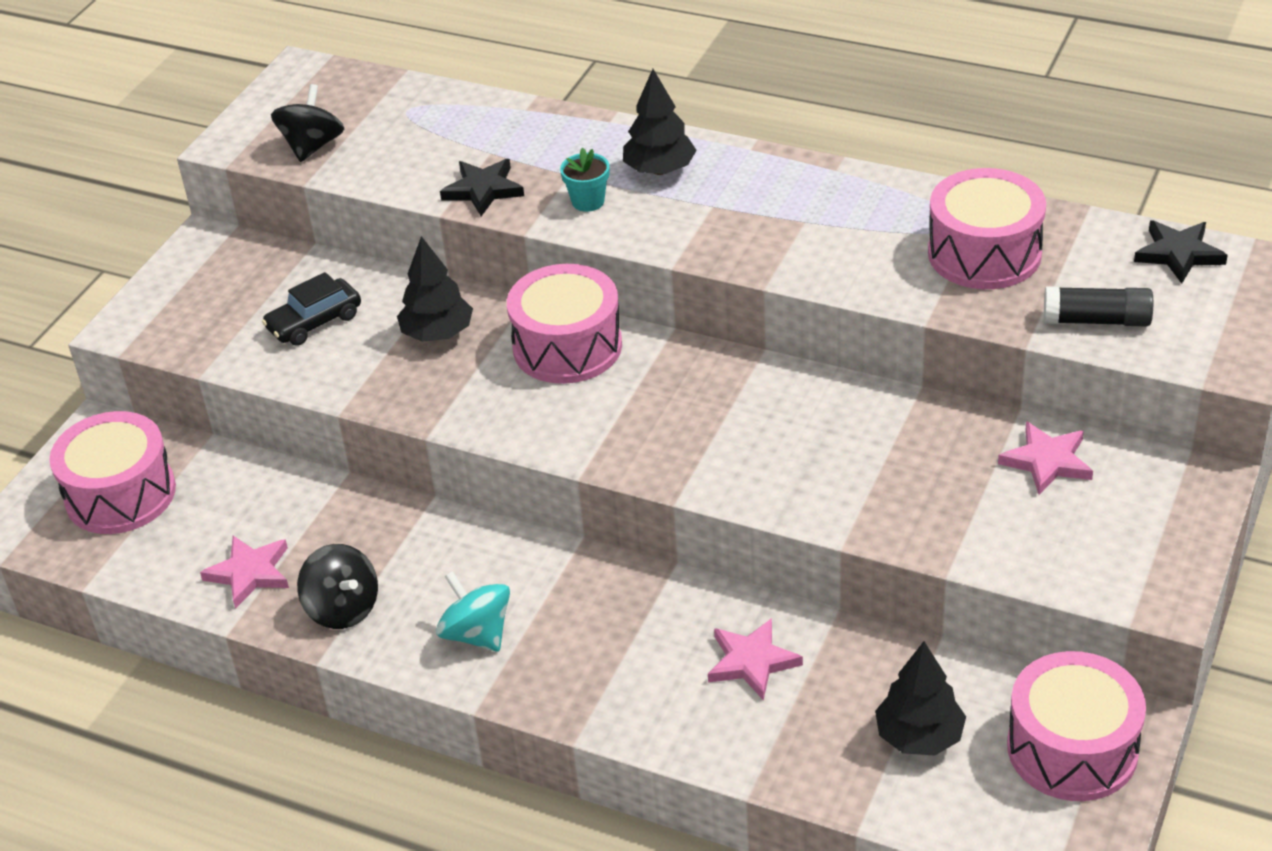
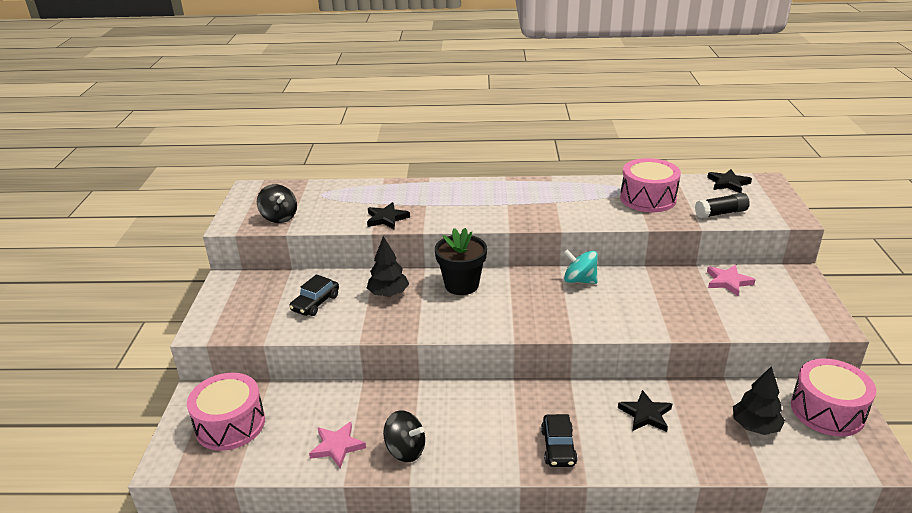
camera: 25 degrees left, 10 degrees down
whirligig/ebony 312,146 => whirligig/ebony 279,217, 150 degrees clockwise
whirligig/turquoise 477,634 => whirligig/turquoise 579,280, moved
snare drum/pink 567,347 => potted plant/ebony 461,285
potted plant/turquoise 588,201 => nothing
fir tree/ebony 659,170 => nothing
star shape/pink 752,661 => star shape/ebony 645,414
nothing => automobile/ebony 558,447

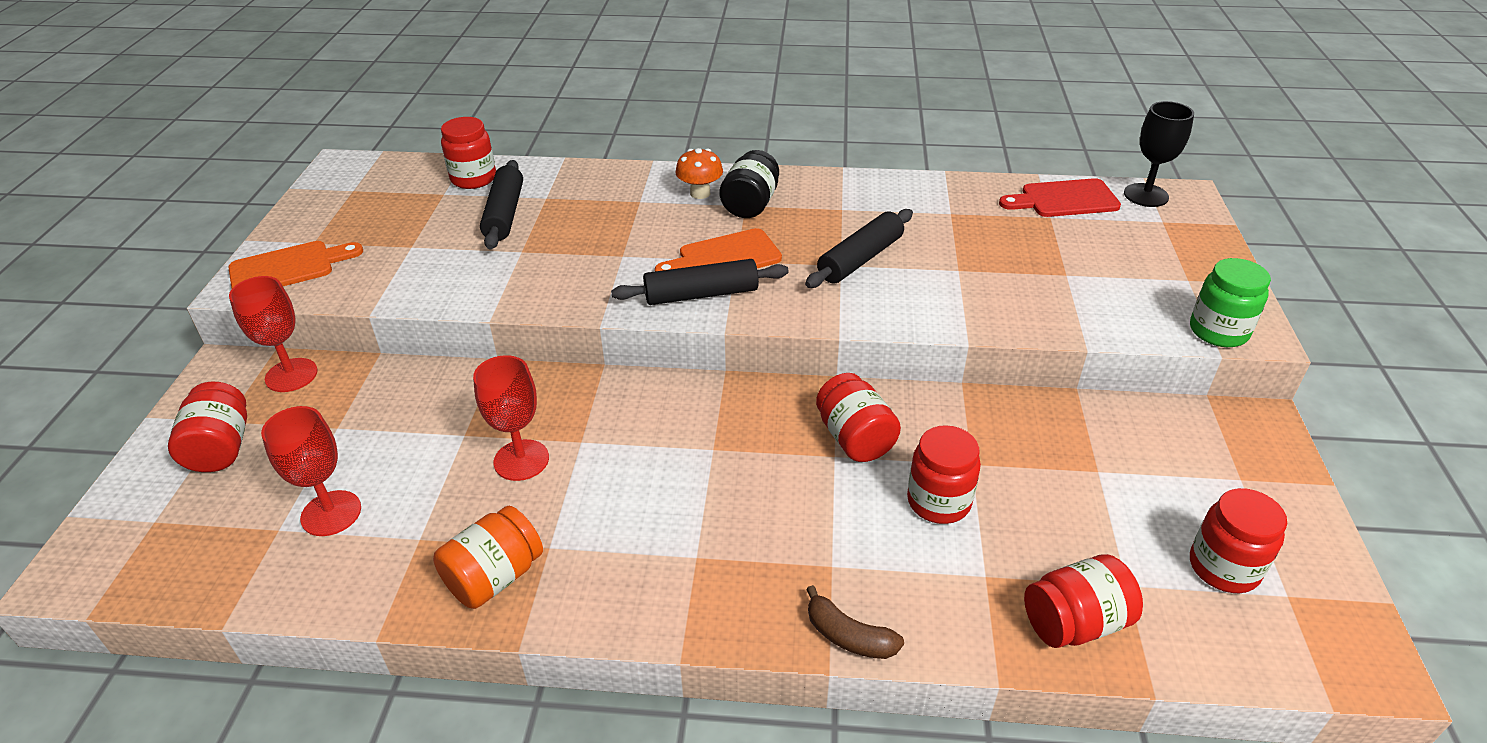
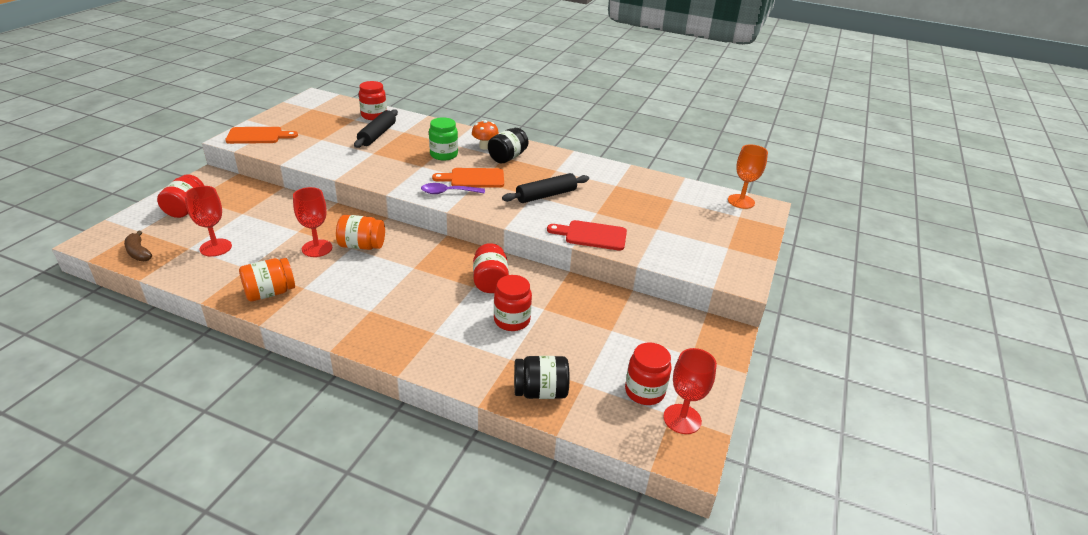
camera: 15 degrees right, 5 degrees down
chalice/red 291,375 => chalice/red 682,419, moved
dough roller/ebony 701,294 => teaspoon/violet 448,192
banana/dark brown 848,636 => banana/dark brown 139,252, moved
chopping board/red 1064,199 => chopping board/red 592,235, moved
jar/red 1074,623 => jar/ebony 540,391
chalice/ebony 1146,195 => chalice/orange-coloured 741,201
jar/leaf-green 1218,331 => jar/leaf-green 444,155, moved
nothing => jar/orange-coloured 362,246

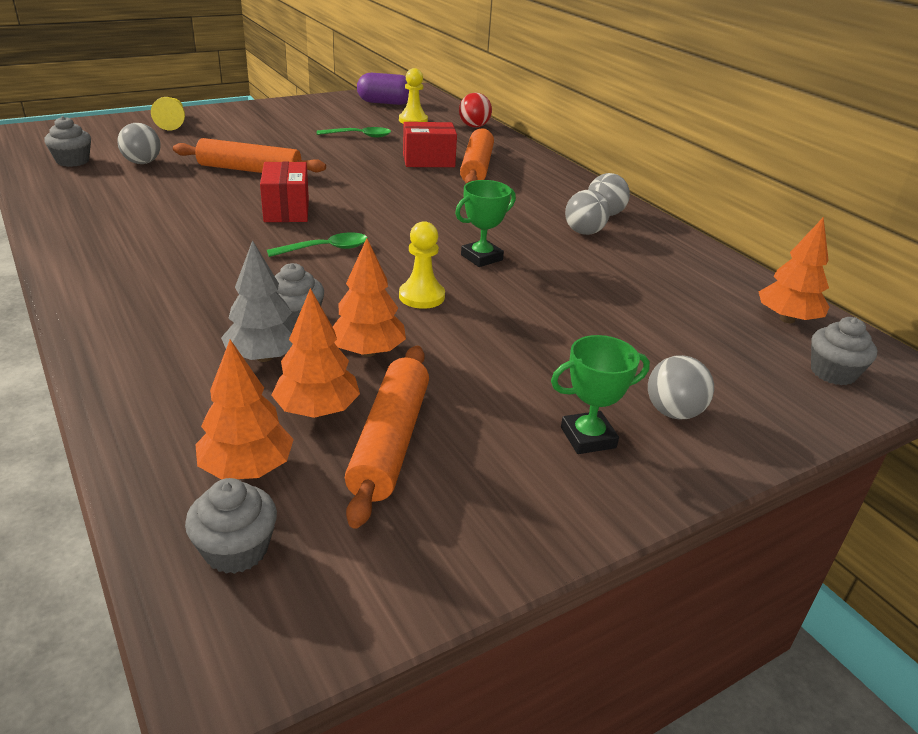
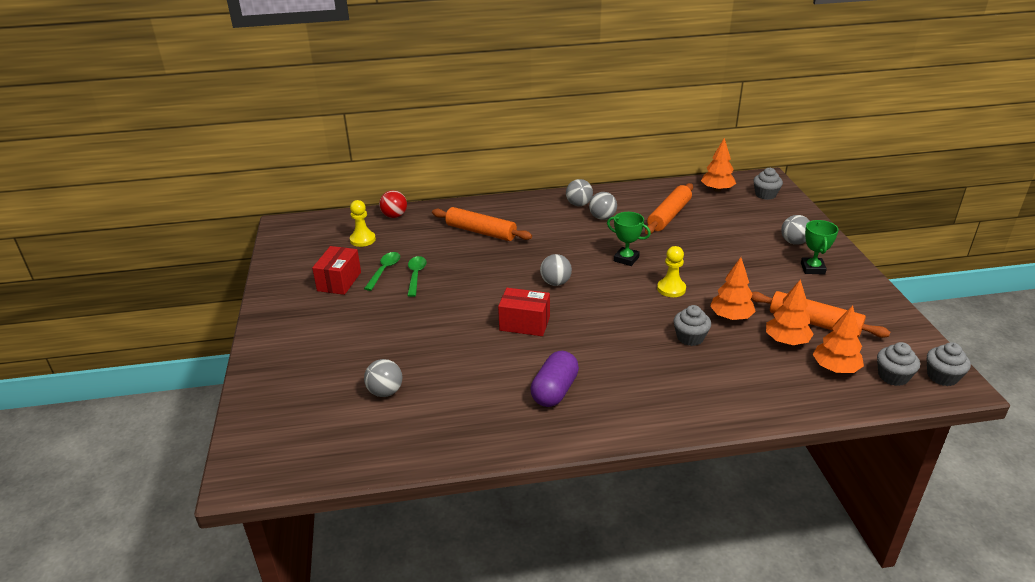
camera: 65 degrees left, 0 degrees up
fairy cake/ash-grey 73,161 => fairy cake/ash-grey 942,376, moved
chess pawn/golden 172,123 => nothing
dough roller/orange-coloured 249,170 => dough roller/orange-coloured 669,216, moved
fir tree/ash-grey 264,356 => nothing
teaspoon/leaf-green 325,249 => teaspoon/leaf-green 416,275, moved
capsule/violet 385,103 => capsule/violet 554,391, moved
package/red 428,161 => package/red 339,281, moved
award cup/leaf-green 481,257 => award cup/leaf-green 626,259, 45 degrees counterclockwise
nothing => ball/ash-grey 555,283

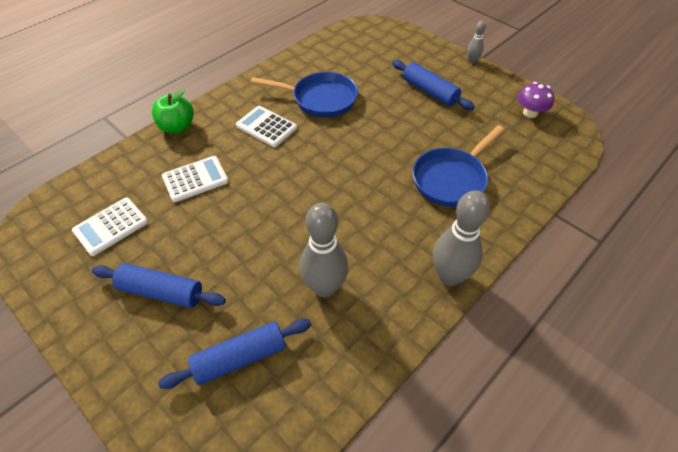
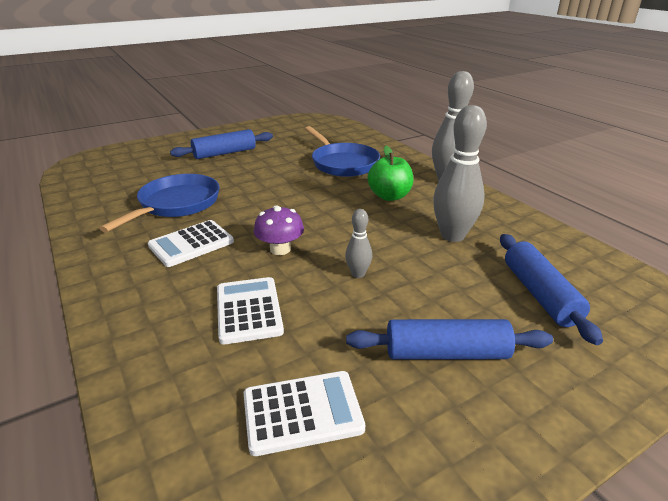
camera: 75 degrees left, 20 degrees down
calculator/white 111,226 => calculator/white 302,412, 75 degrees counterclockwise
dough roller/royal blue 161,292 => dough roller/royal blue 446,353, 60 degrees clockwise
apple fruit/leaf-green 177,127 => apple fruit/leaf-green 389,196, moved
skittle/ash-grey 472,61 => skittle/ash-grey 358,274, moved
fungus/violet 530,113 => fungus/violet 280,249, moved

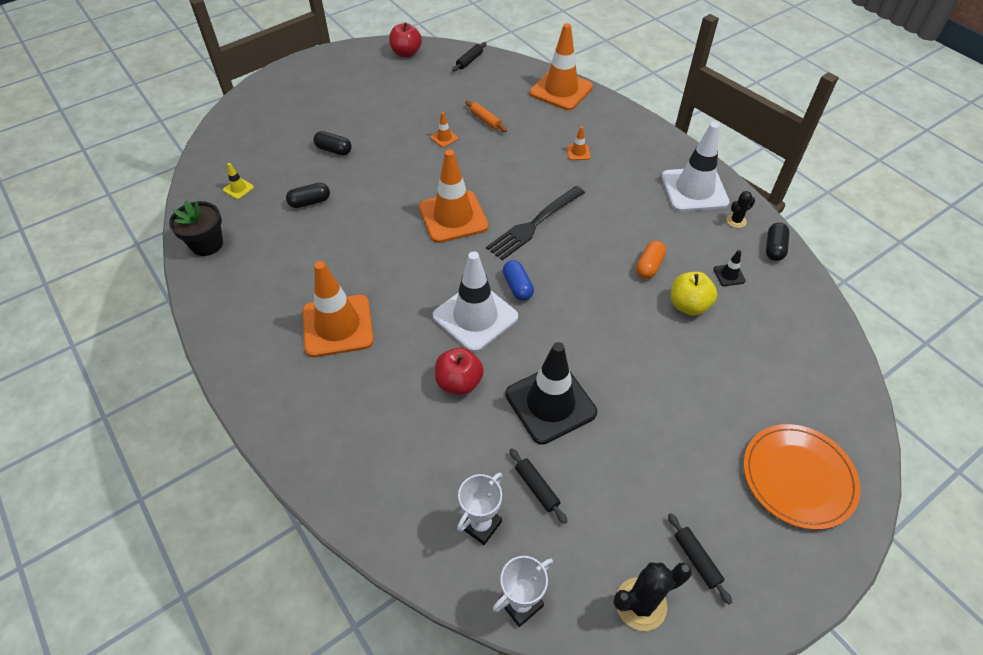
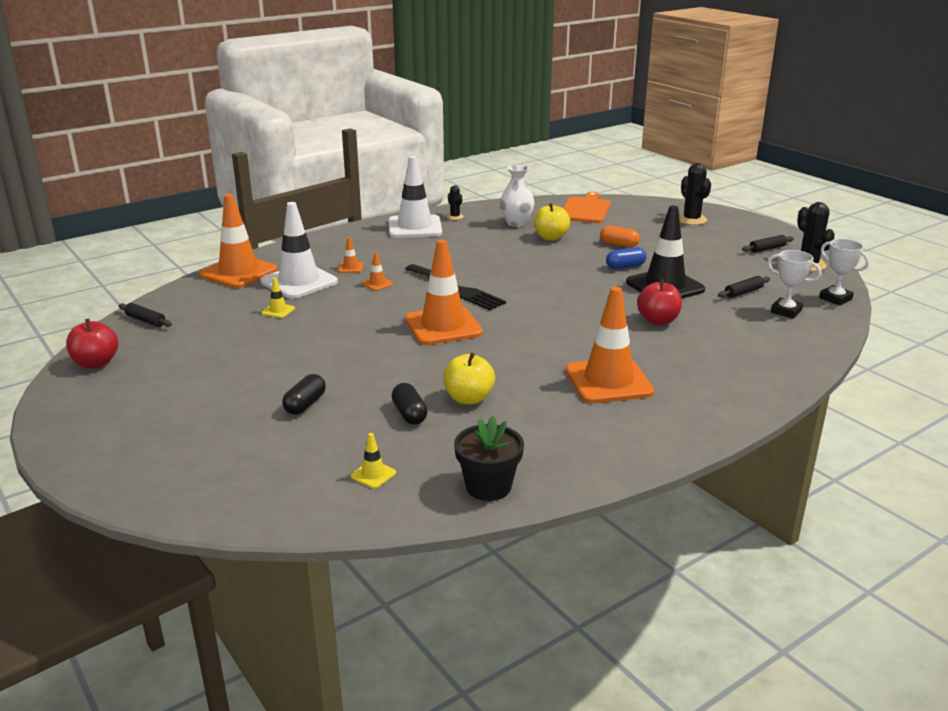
camera: 90 degrees left, 25 degrees down
safety cone/orange-coloured 444,138 => safety cone/orange-coloured 377,284, moved
safety cone/white 475,317 => safety cone/white 299,282, moved
dough roller/orange-coloured 485,120 => safety cone/golden 278,311
capsule/royal blue 517,287 => capsule/royal blue 625,266, moved
capsule/orange-coloured 649,266 => capsule/orange-coloured 619,244, moved
safety cone/ebony 729,275 => flower vase/white 516,223
dinner plate/orange-coloured 798,477 => prickly plant/ebony 691,220
capsule/ebony 774,248 => nothing
nothing => apple fruit/golden 468,398
nothing => chopping board/orange-coloured 585,209

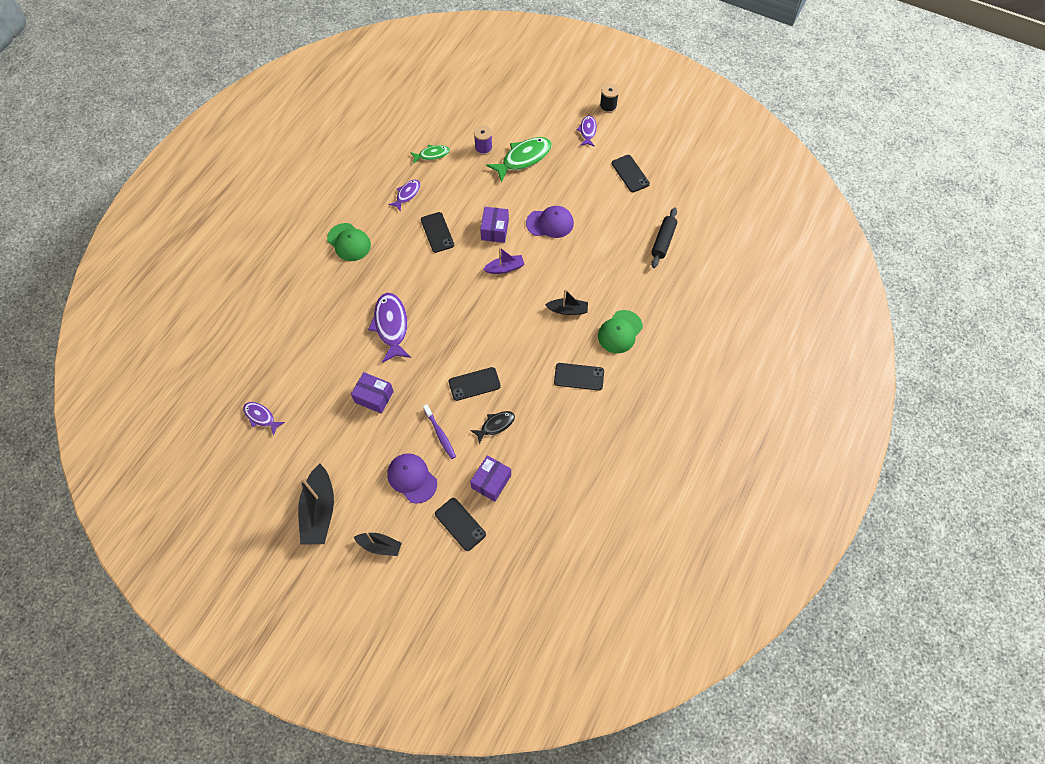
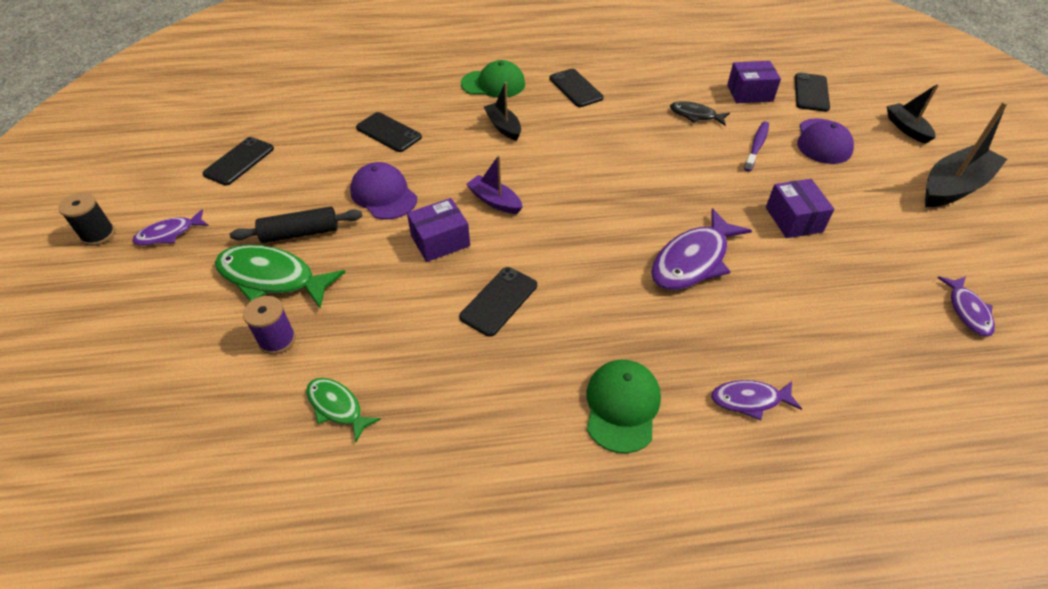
camera: 125 degrees left, 15 degrees down
fish/violet 407,194 => fish/violet 749,400, moved
mobile phone/ebony 474,384 => mobile phone/ebony 389,132, moved
dough roller/ebony 663,241 => dough roller/ebony 300,233, moved

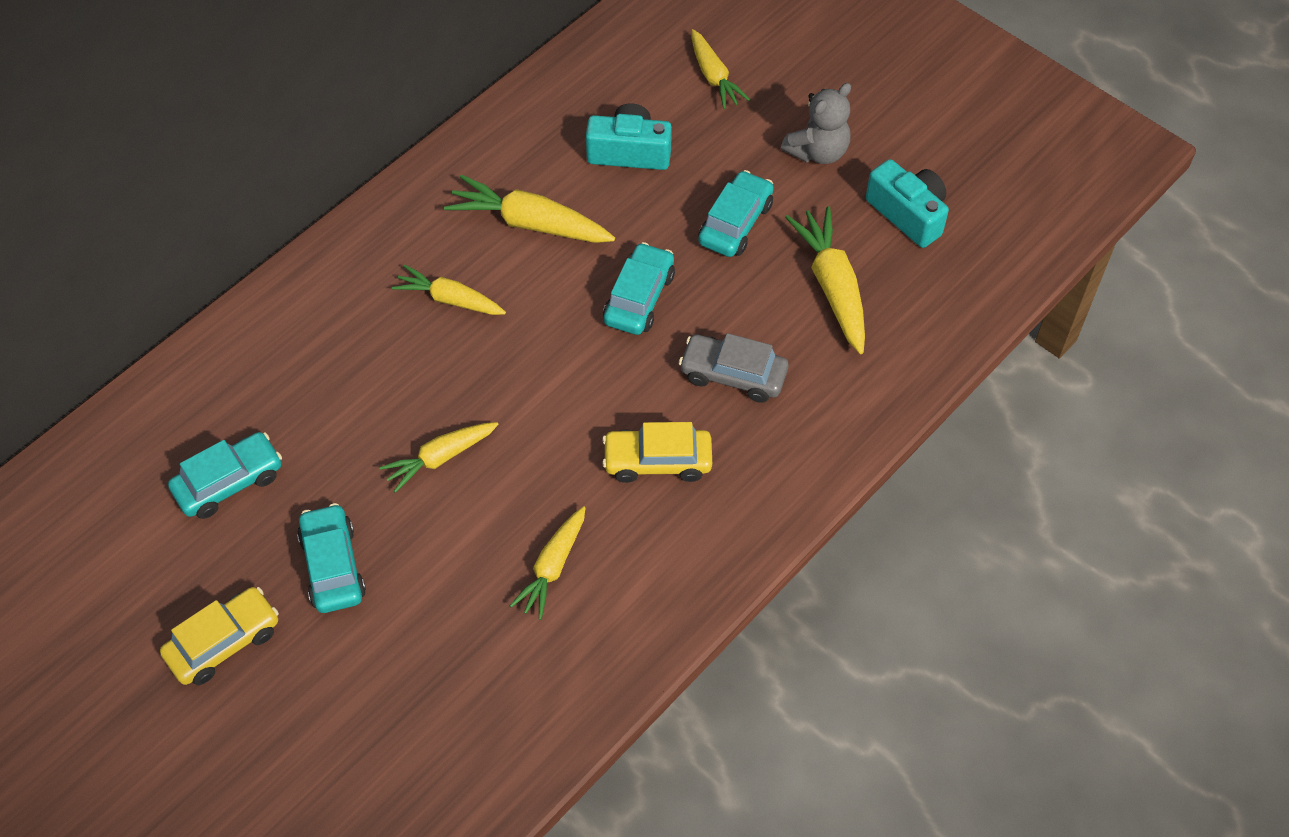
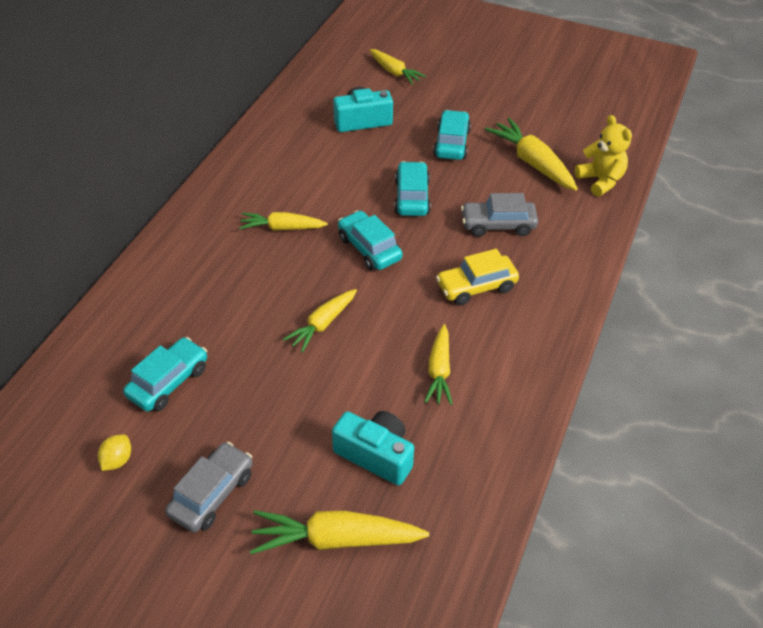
camera: 20 degrees left, 10 degrees down
automobile/golden 224,642 => automobile/ash-grey 212,494
automobile/turquoise 333,566 => automobile/turquoise 369,248, moved
carrot/golden 530,223 => carrot/golden 336,539, moved
teddy bear/ash-grey 818,151 => nothing
compact camera/turquoise 908,214 => compact camera/turquoise 375,455, moved
nothing => toy lemon/golden 117,460
nothing => teddy bear/golden 600,180

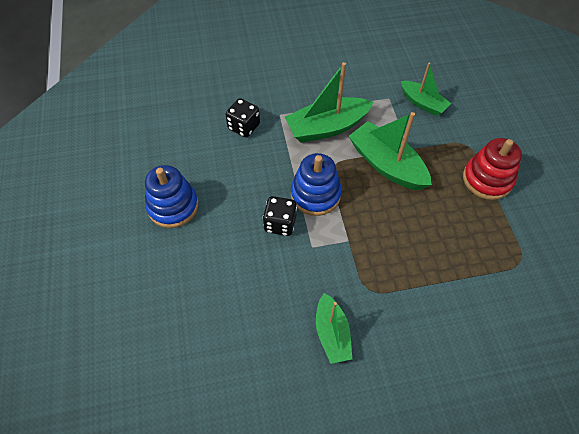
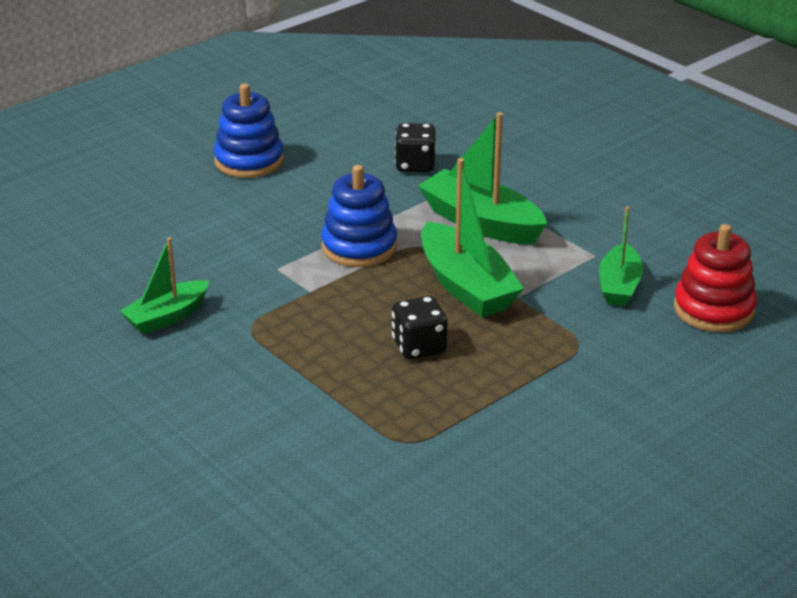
camera: 60 degrees right, 25 degrees down
game die/ebony 280,223 => game die/ebony 419,347, moved
boat/leaf-green 386,164 => boat/leaf-green 466,286, 135 degrees clockwise
stacking rings/red 487,179 => stacking rings/red 713,309, moved

